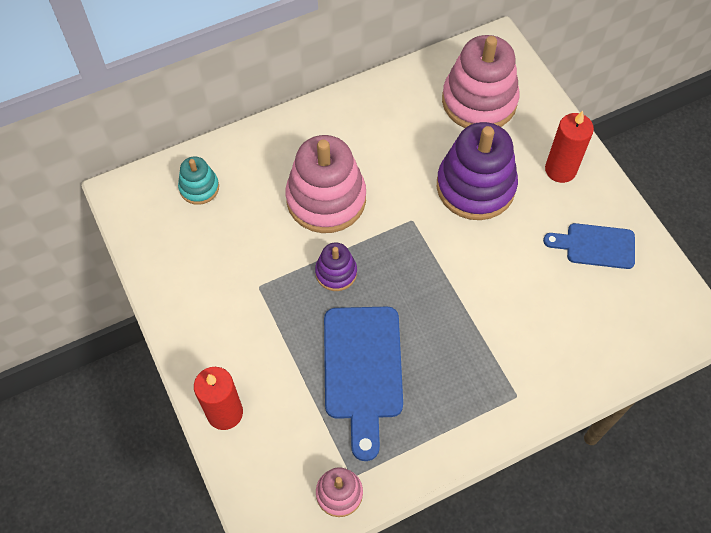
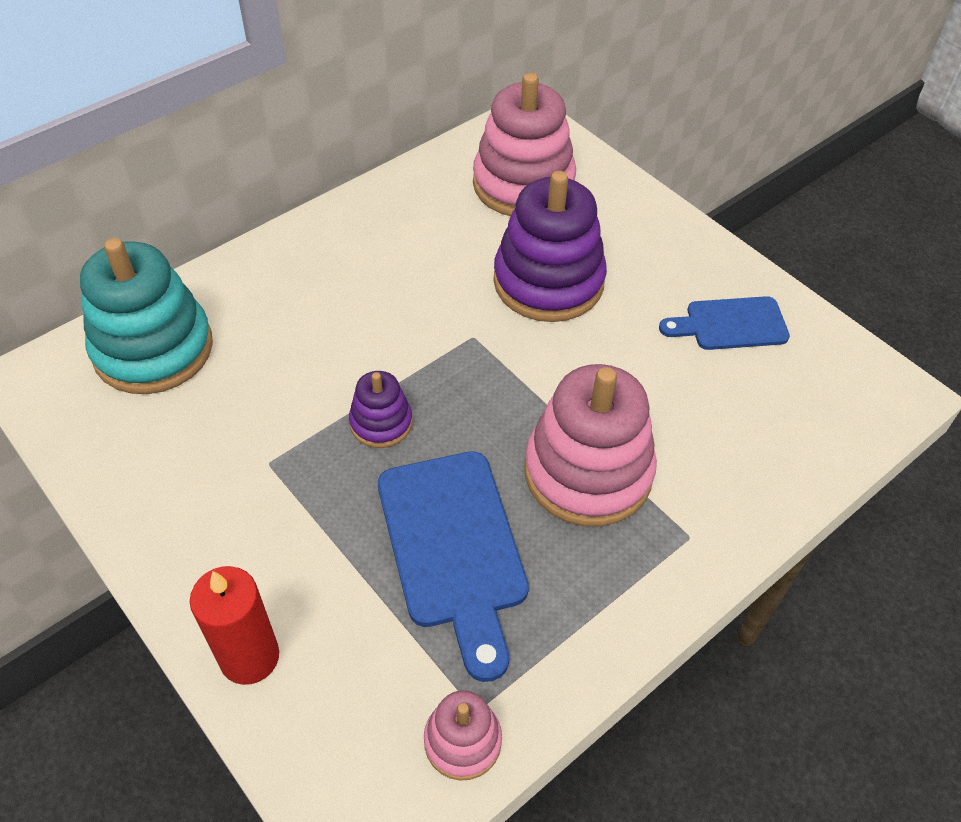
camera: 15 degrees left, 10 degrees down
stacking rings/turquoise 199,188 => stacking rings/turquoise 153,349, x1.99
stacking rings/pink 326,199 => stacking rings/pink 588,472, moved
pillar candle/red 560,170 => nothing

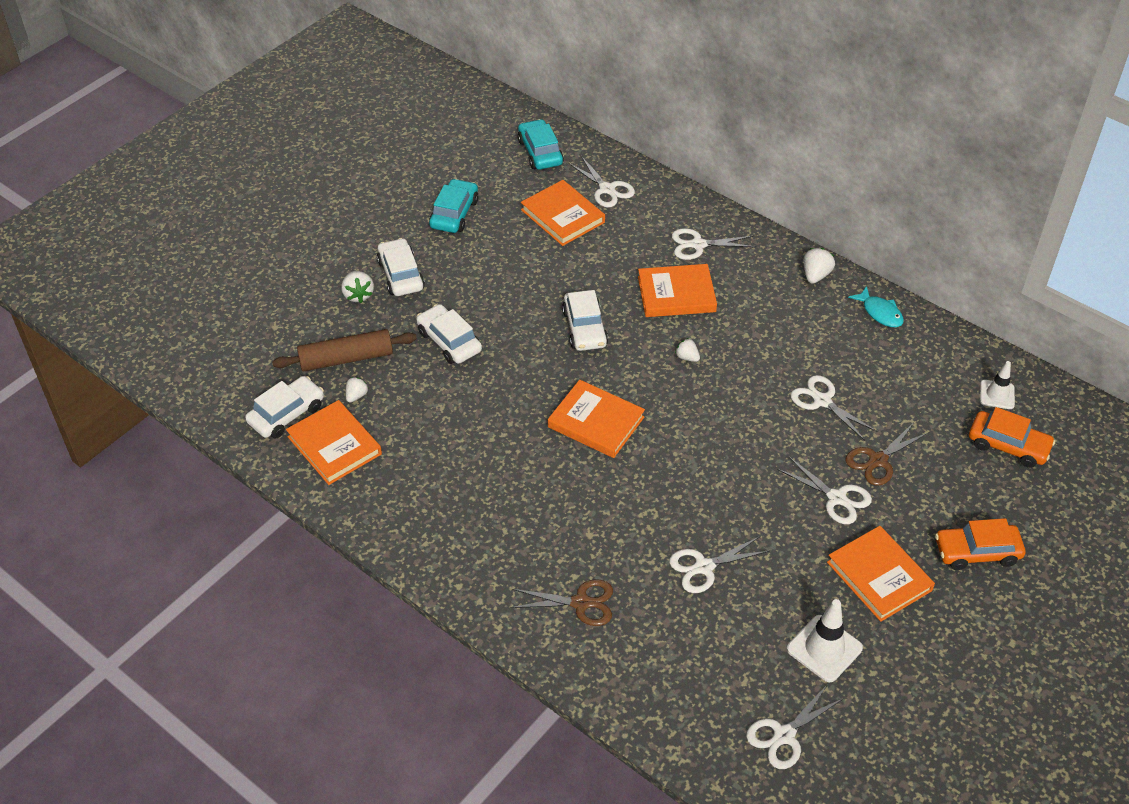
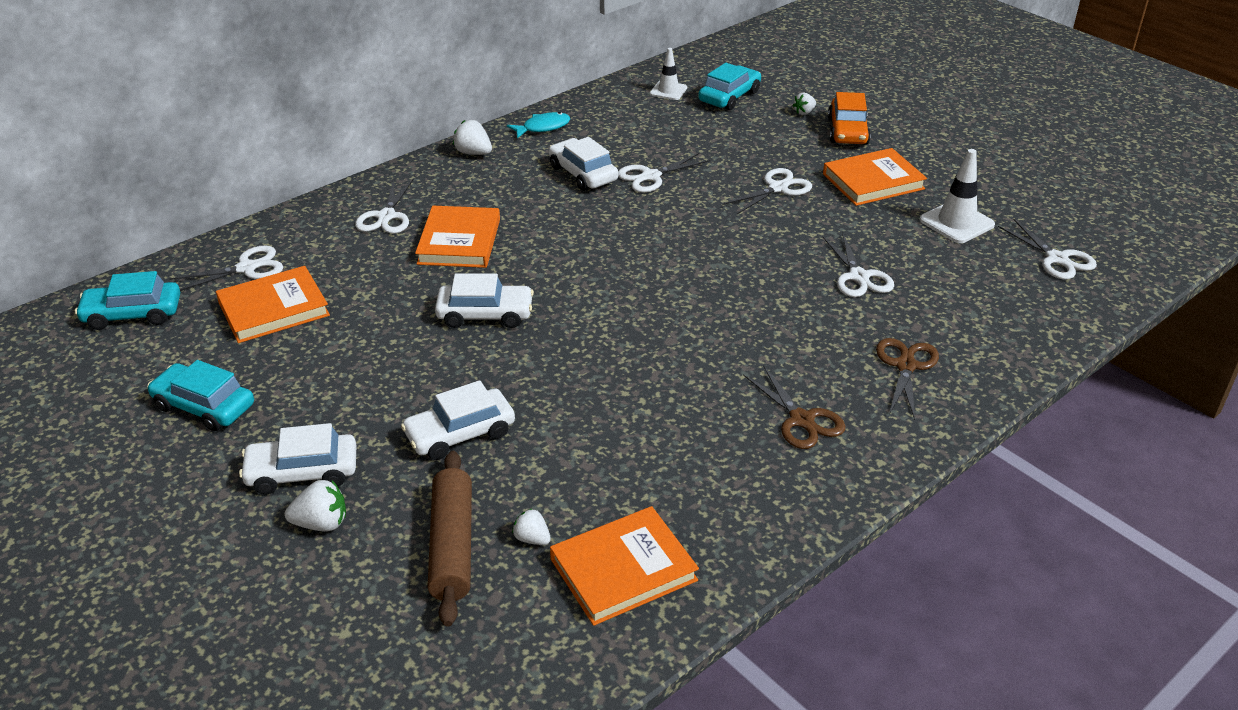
camera: 80 degrees left, 10 degrees down
automobile/white 286,414 => automobile/white 583,174, moved
hardcover/orange-coloured 596,422 => nothing
strawberry/white 687,357 => strawberry/white 804,112, moved
shears/dark brown 878,460 => shears/dark brown 802,420, moved
automobile/orange-coloured 1008,445 => automobile/turquoise 729,96

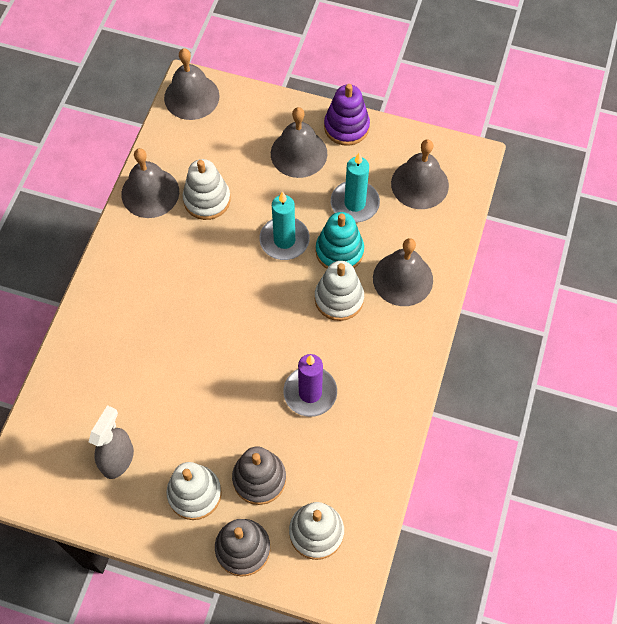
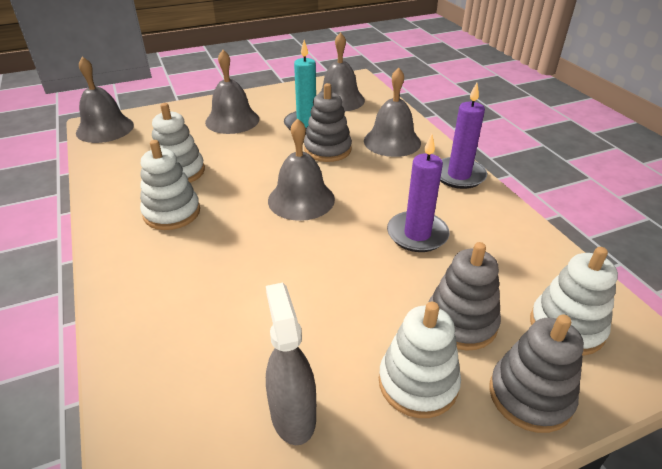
camera: 40 degrees left, 25 degrees down
bell/ash-grey 150,193 => bell/ash-grey 301,199, moved
pillar candle/turquoise 284,240 => nothing
stacking rings/white 339,299 => stacking rings/white 172,213, moved
stacking rings/turquoise 339,251 => stacking rings/ash-grey 327,149
stacking rings/violet 346,127 => nothing
nothing => pillar candle/violet 459,175

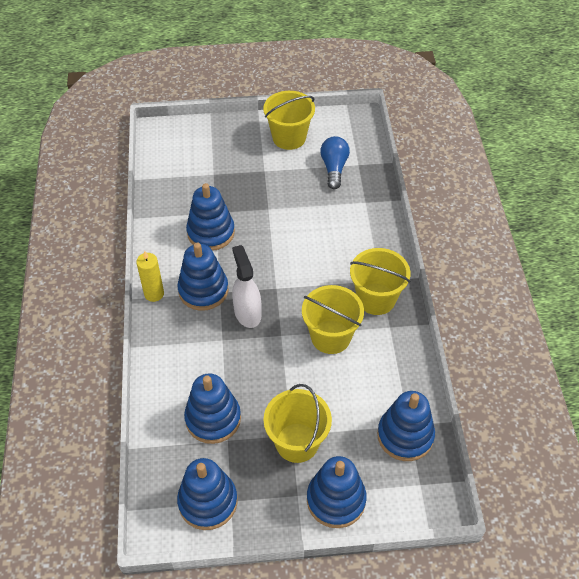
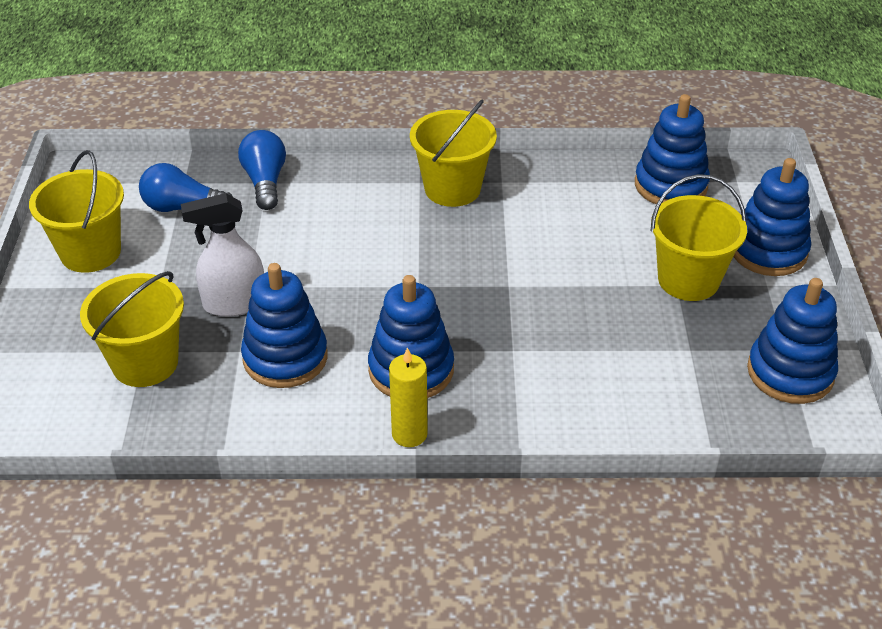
camera: 85 degrees left, 10 degrees down
stacking rings/royal blue 213,419 => nothing
spray cleaner/white 247,313 => spray cleaner/white 234,303, moved
sand bucket/golden 330,337 => sand bucket/golden 145,363, moved
nothing => lightbulb/royal blue 265,182

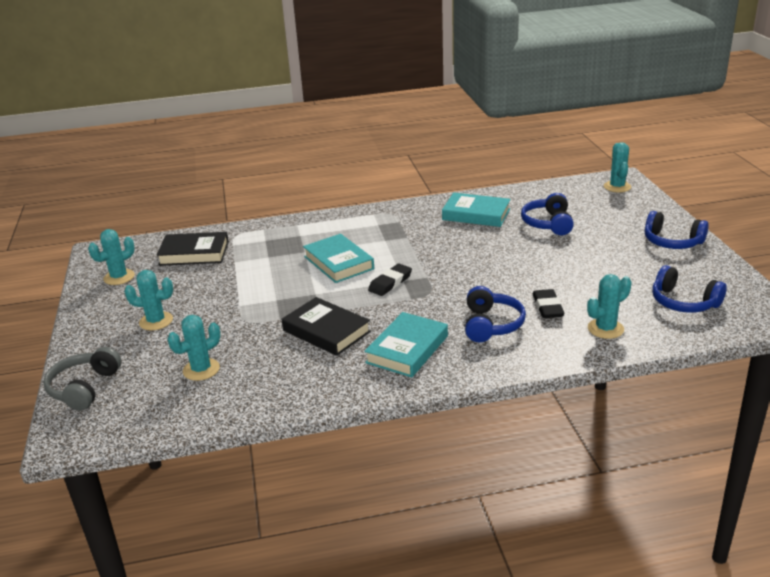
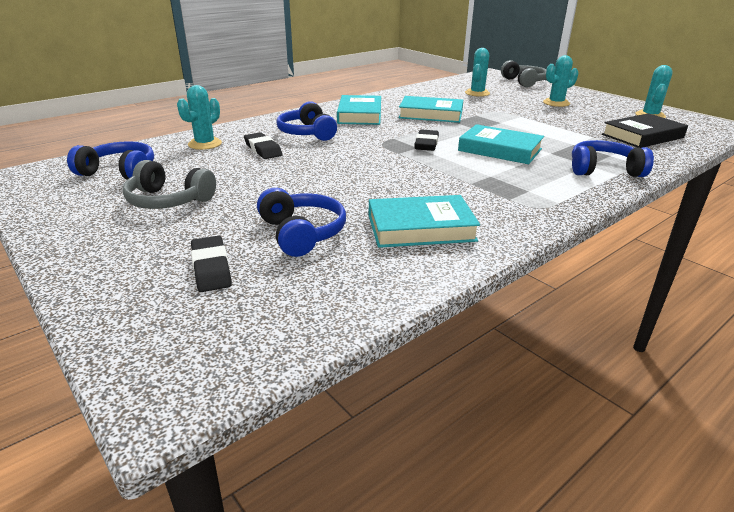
camera: 150 degrees right, 0 degrees up
hardcover/ebony 326,331 => hardcover/turquoise 431,114
prickly plant/turquoise 617,187 => nothing
headphones/royal blue 672,242 => headphones/royal blue 603,170, moved
nothing => headphones/ash-grey 168,201
nothing => pencil eraser/ebony 211,268

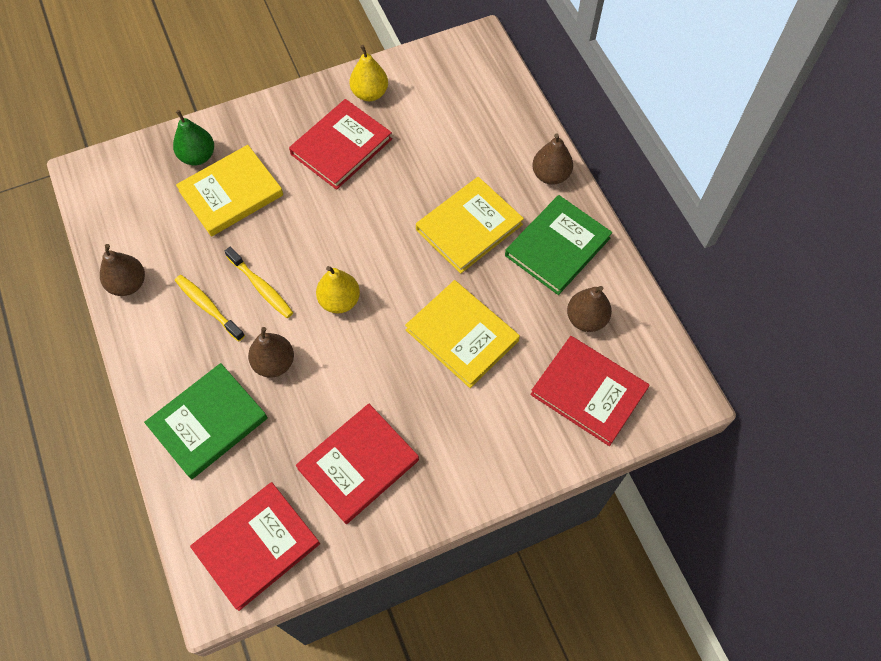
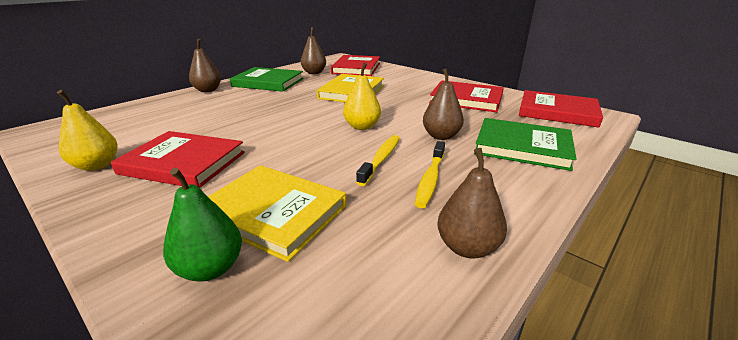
camera: 115 degrees left, 35 degrees down
hardcover/golden 469,227 => nothing

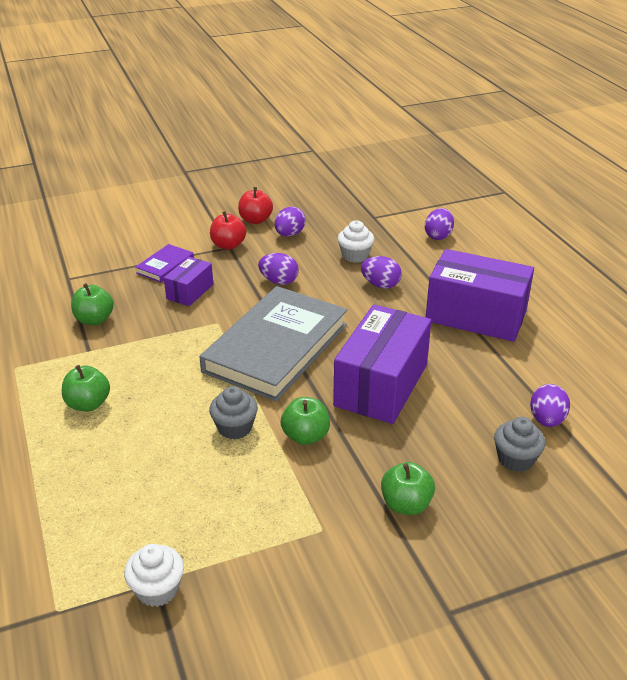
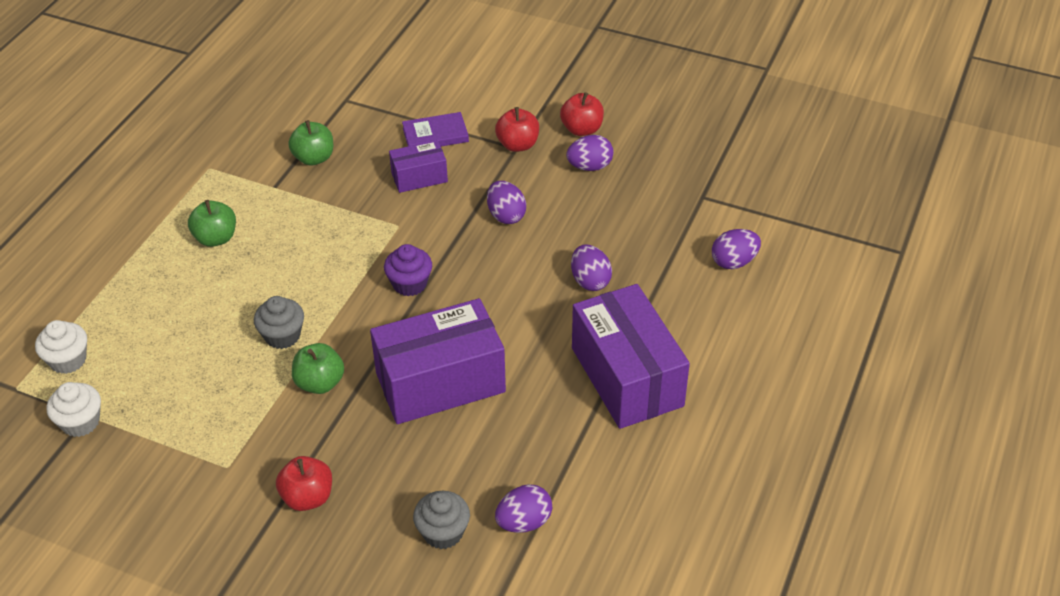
camera: 45 degrees right, 10 degrees up
hardcover/ash-grey 276,348 => fairy cake/violet 409,284
fairy cake/white 355,256 => fairy cake/white 68,360, moved
apple fruit/leaf-green 406,504 => apple fruit/red 307,497

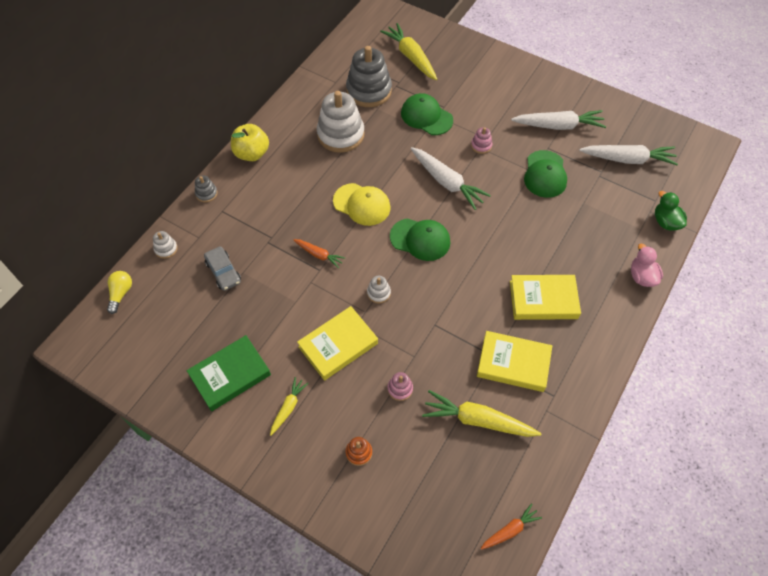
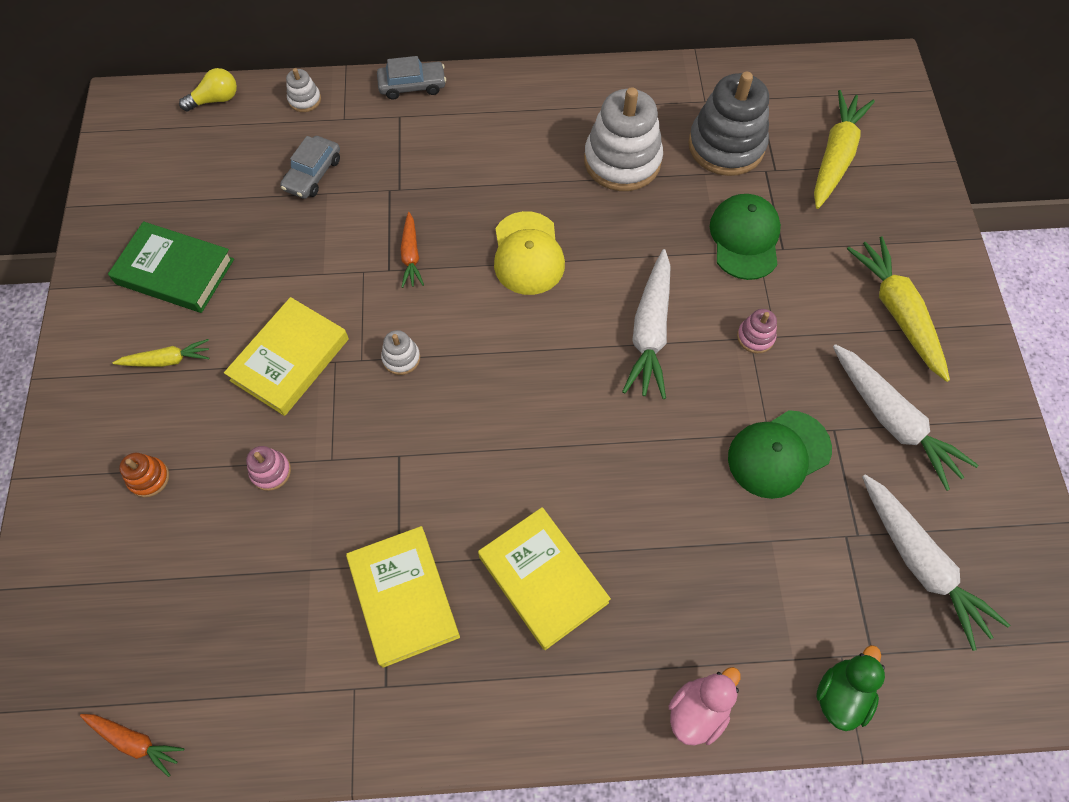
camera: 55 degrees right, 5 degrees up
stacking rings/ash-grey 206,193 => automobile/ash-grey 412,86
apple fruit/golden 252,153 => nothing
hardcover/golden 338,345 => hardcover/golden 290,360, 75 degrees counterclockwise
peaked cap/leaf-green 420,239 => nothing
carrot/golden 478,420 => carrot/golden 897,312, moved

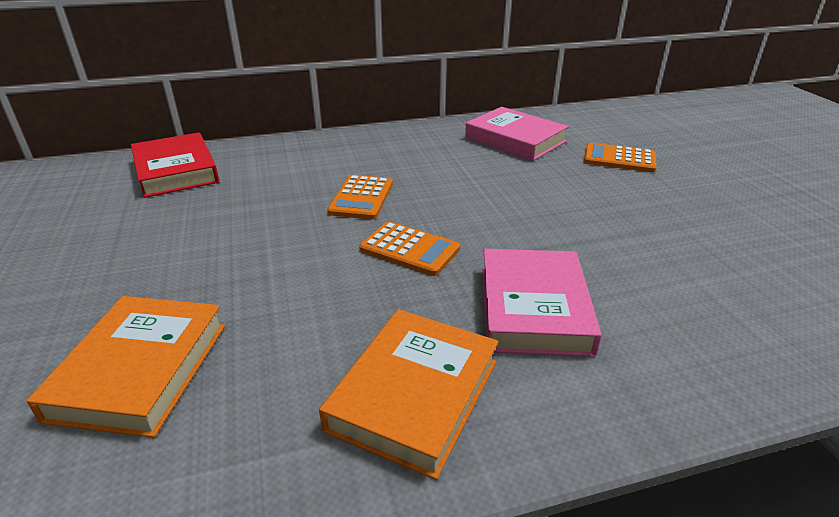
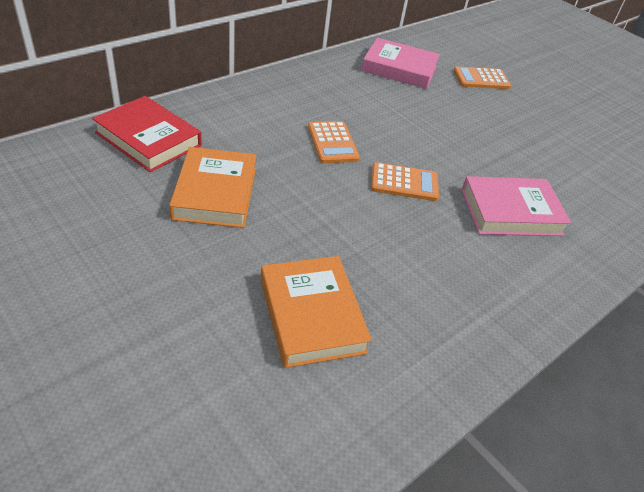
camera: 30 degrees left, 10 degrees up
hardcover/orange-coloured 414,395 => hardcover/orange-coloured 215,193, moved
hardcover/pink 534,308 => hardcover/pink 511,212, 75 degrees counterclockwise

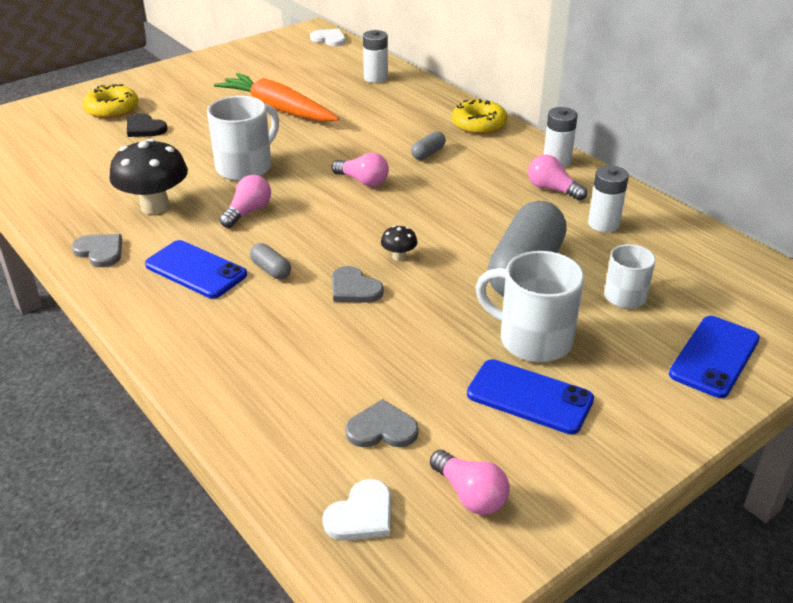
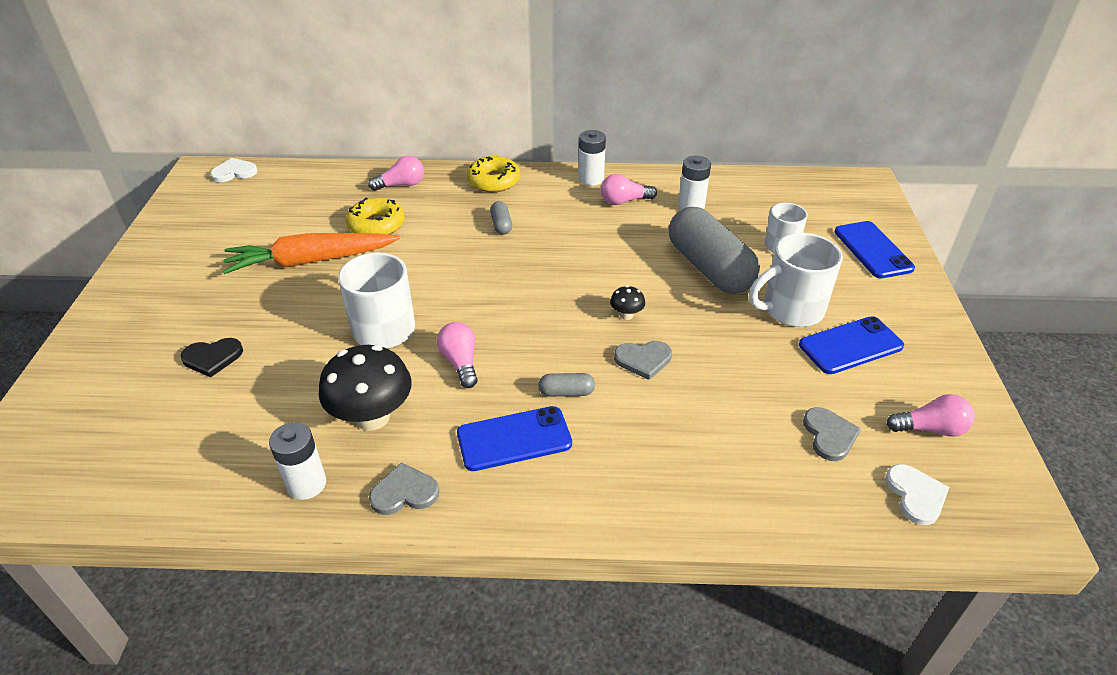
camera: 50 degrees left, 5 degrees up
doughnut/golden 112,109 => doughnut/golden 376,225, moved
lightbulb/pink 363,181 => lightbulb/pink 401,185, moved
heart shape/ash-grey 382,429 => heart shape/ash-grey 829,435, 135 degrees clockwise
power cell/white 375,78 => power cell/white 306,484, moved

